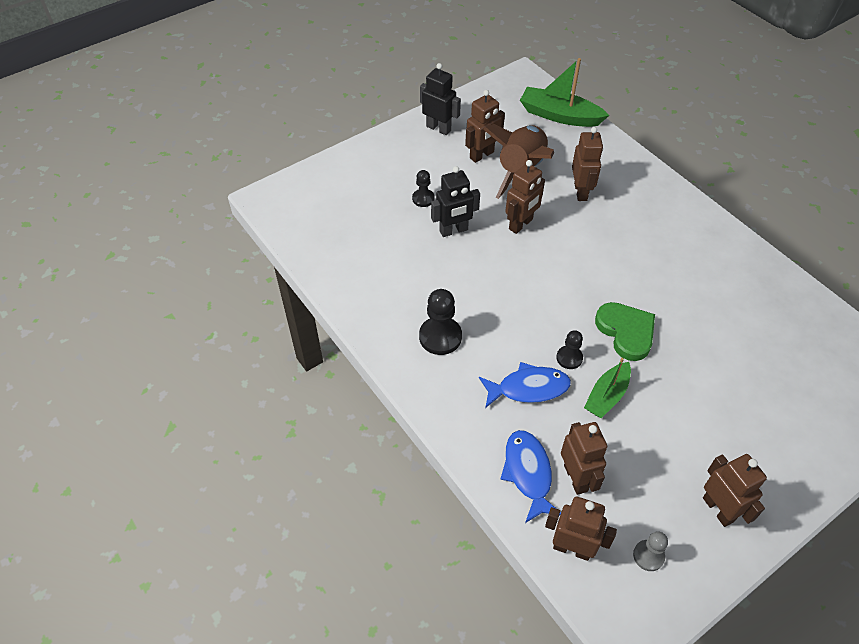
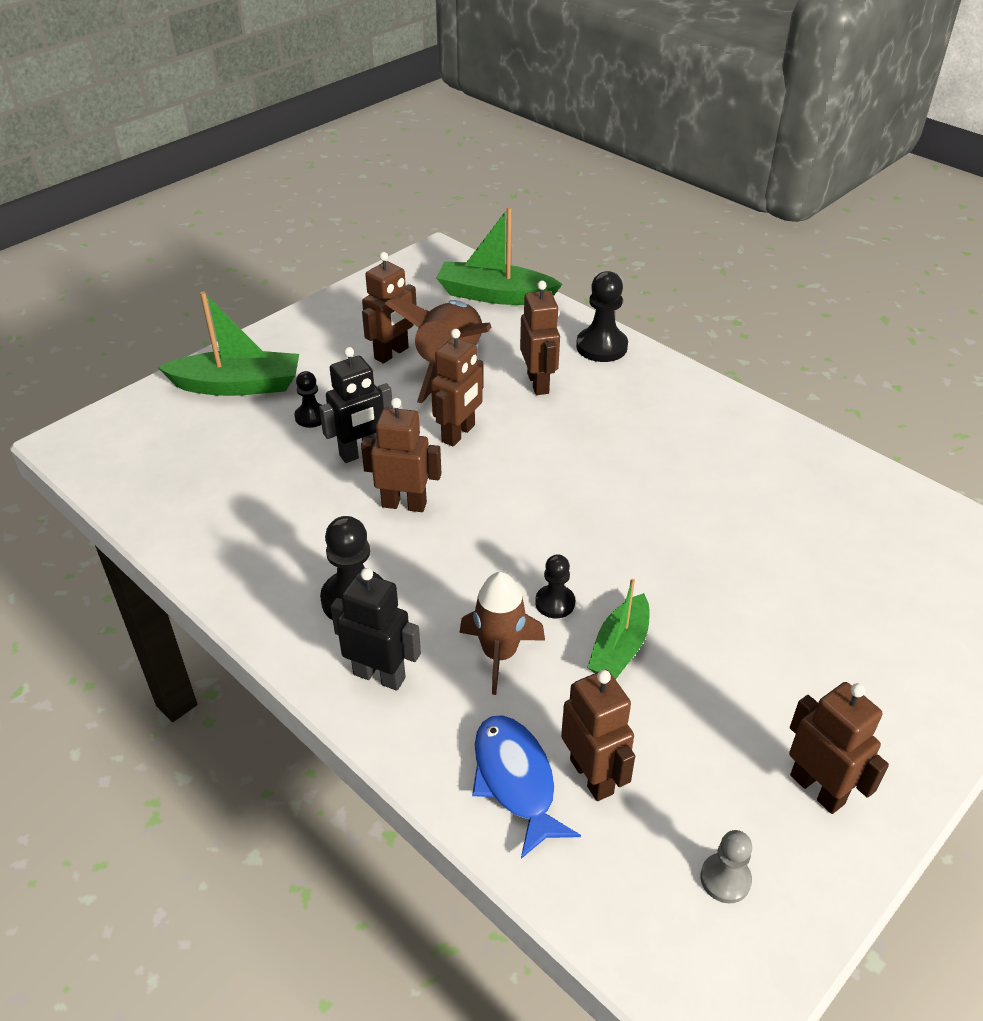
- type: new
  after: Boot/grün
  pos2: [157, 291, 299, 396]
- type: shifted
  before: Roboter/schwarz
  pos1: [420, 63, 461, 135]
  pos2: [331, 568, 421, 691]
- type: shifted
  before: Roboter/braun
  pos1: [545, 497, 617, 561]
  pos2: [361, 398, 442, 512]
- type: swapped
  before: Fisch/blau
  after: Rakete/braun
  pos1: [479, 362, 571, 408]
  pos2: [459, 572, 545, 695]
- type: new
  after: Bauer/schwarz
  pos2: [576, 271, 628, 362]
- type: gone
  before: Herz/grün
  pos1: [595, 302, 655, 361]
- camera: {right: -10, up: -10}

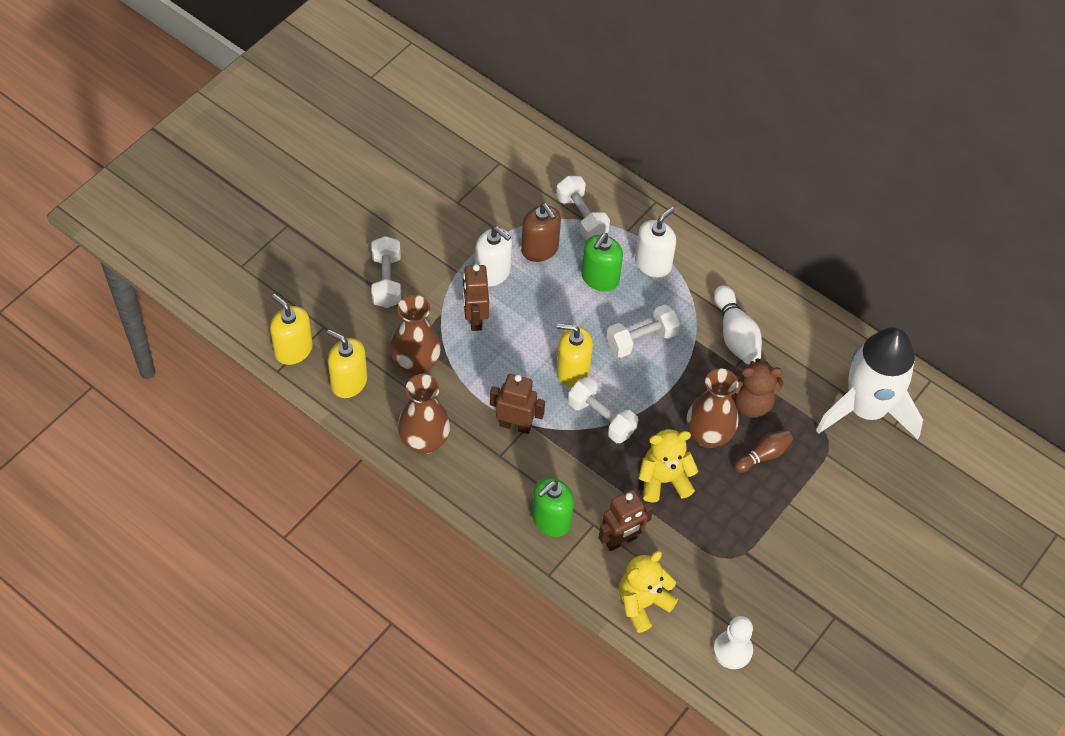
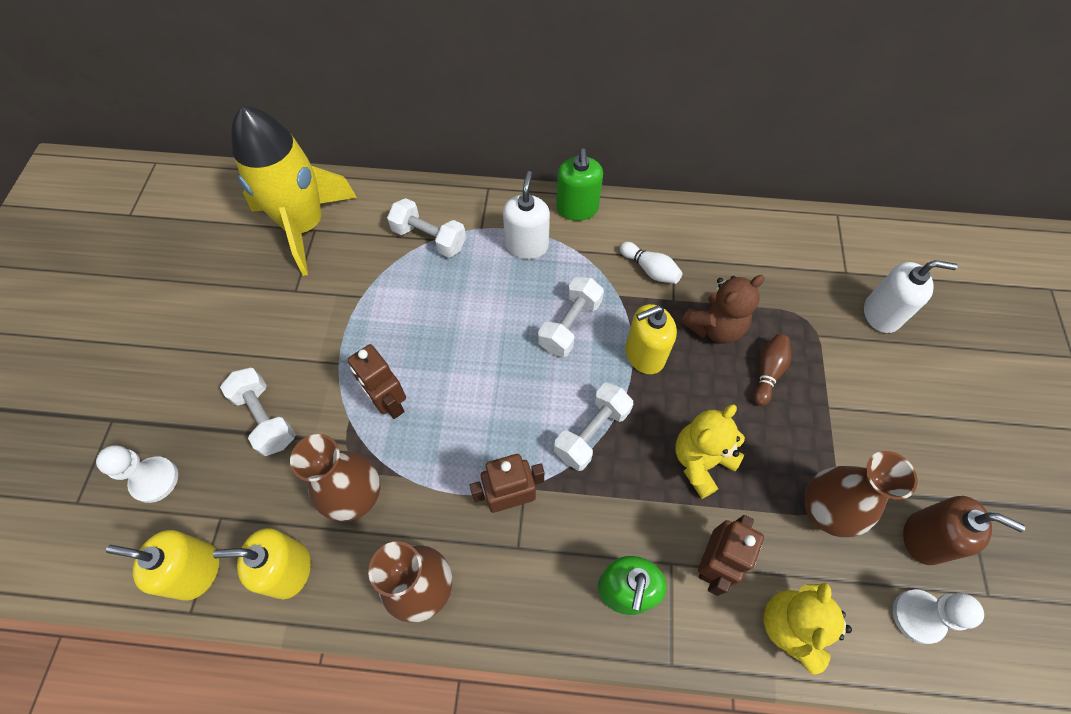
- type: new
  after: Bauer/weiß
  pos2: [96, 445, 178, 503]
- type: new
  after: Rakete/gelb
  pos2: [231, 105, 357, 276]
- type: rotated
  before: Hantel/weiß
  pos1: [568, 377, 638, 443]
  pos2: [554, 383, 633, 471]
  turn: -60
- type: shifted
  before: Seifenspender/grün
  pos1: [581, 233, 623, 291]
  pos2: [556, 149, 603, 221]
- type: scaled
  before: Bowlingkegel/weiß
  pos1: [714, 285, 762, 364]
  pos2: [620, 242, 683, 284]
  scale: 0.66
- type: shifted
  before: Seifenspender/gelb
  pos1: [556, 323, 593, 387]
  pos2: [625, 304, 677, 374]
- type: shifted
  before: Vase/braun
  pos1: [687, 369, 739, 448]
  pos2: [804, 451, 918, 537]
- type: shifted
  before: Seifenspender/weiß
  pos1: [475, 226, 512, 286]
  pos2: [864, 260, 957, 333]
- type: shifted
  before: Seifenspender/braun
  pos1: [521, 203, 561, 262]
  pos2: [903, 496, 1025, 565]
- type: gone
  before: Rakete/weiß
  pos1: [816, 327, 923, 439]
- camera: {right: -30, up: 5}

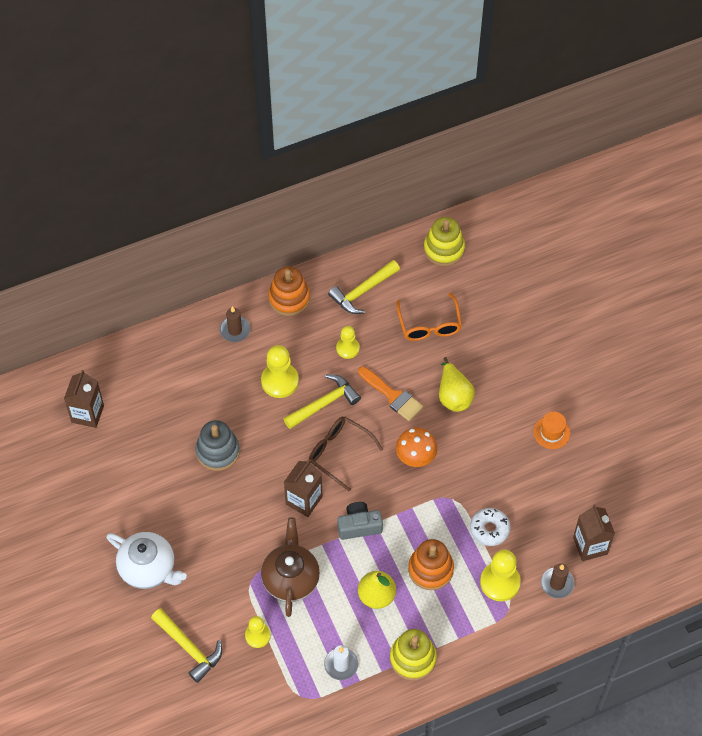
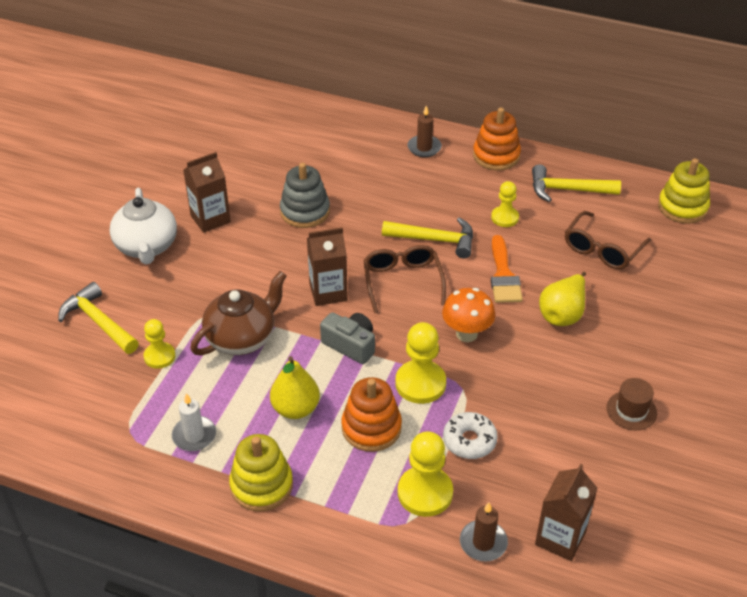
- type: rotated
  before: Hammer/gelb
  pos1: [151, 608, 222, 683]
  pos2: [58, 282, 139, 354]
  turn: 135
- type: shifted
  before: Getränkekarton/braun
  pos1: [64, 370, 104, 428]
  pos2: [183, 152, 231, 233]
- type: shifted
  before: Bauer/gelb
  pos1: [261, 345, 299, 398]
  pos2: [395, 322, 446, 404]
- type: repainted
  before: Brille/orange
  after: Brille/braun
  pos1: [396, 293, 462, 341]
  pos2: [565, 211, 651, 269]
- type: repainted
  before: Hut/orange
  after: Hut/braun
  pos1: [533, 412, 570, 449]
  pos2: [607, 378, 657, 430]
- camera: {right: 45, up: -15}

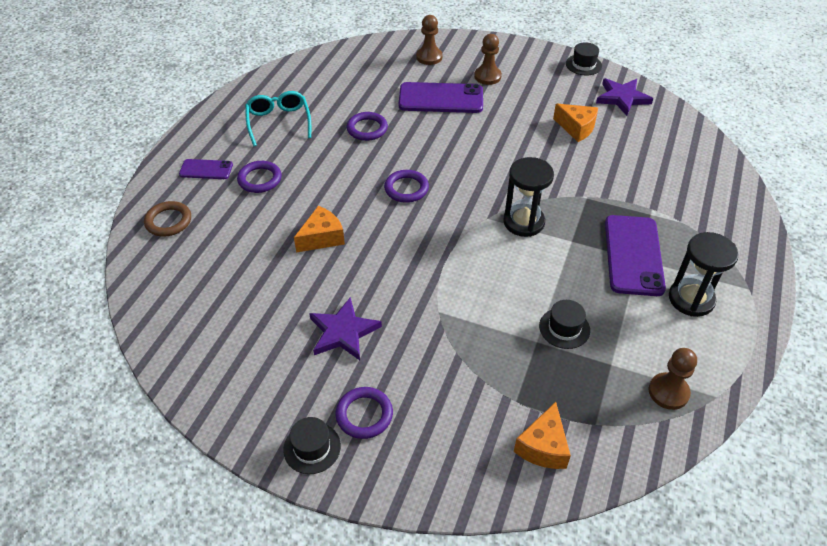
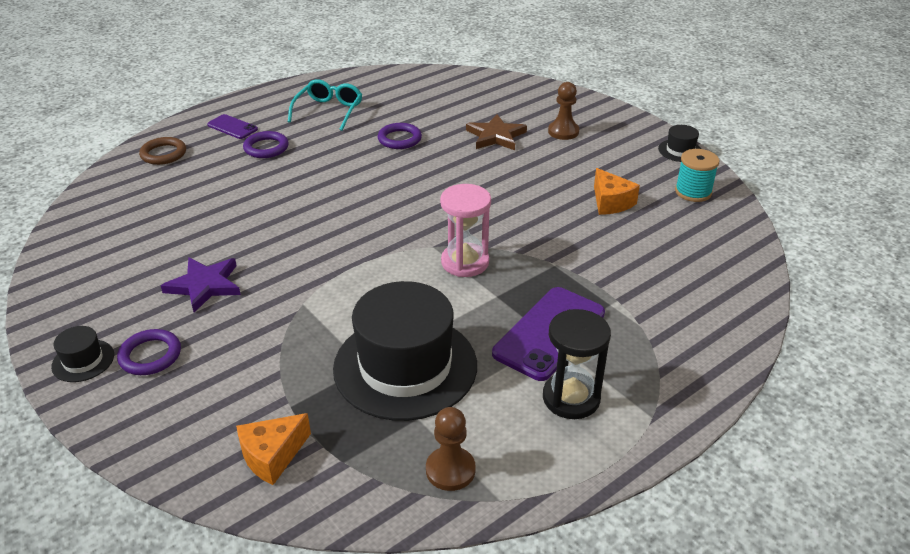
- type: scaled
  before: Hut/schwarz
  pos1: [539, 300, 590, 349]
  pos2: [333, 281, 477, 421]
  scale: 2.4
- type: repainted
  before: Sanduhr/schwarz
  after: Sanduhr/rosa
  pos1: [503, 157, 554, 237]
  pos2: [440, 184, 491, 277]
- type: swapped
  before: Handy/lila
  after: Stern/braun
  pos1: [398, 82, 483, 113]
  pos2: [466, 114, 527, 150]
- type: swapped
  before: Stern/lila
  after: Garnrolle/türkis
  pos1: [596, 78, 653, 116]
  pos2: [675, 149, 719, 202]
- type: gone
  before: Käse/orange
  pos1: [294, 206, 345, 252]
- type: gone
  before: Ring/lila
  pos1: [384, 170, 429, 203]
- type: gone
  before: Bauer/braun
  pos1: [416, 15, 442, 65]
- camera: {right: 30, up: -10}

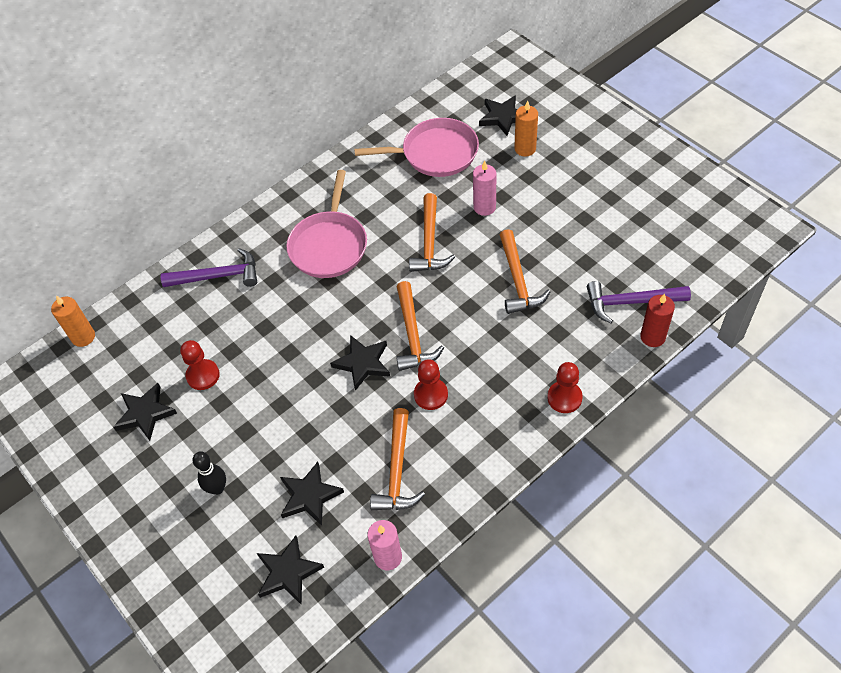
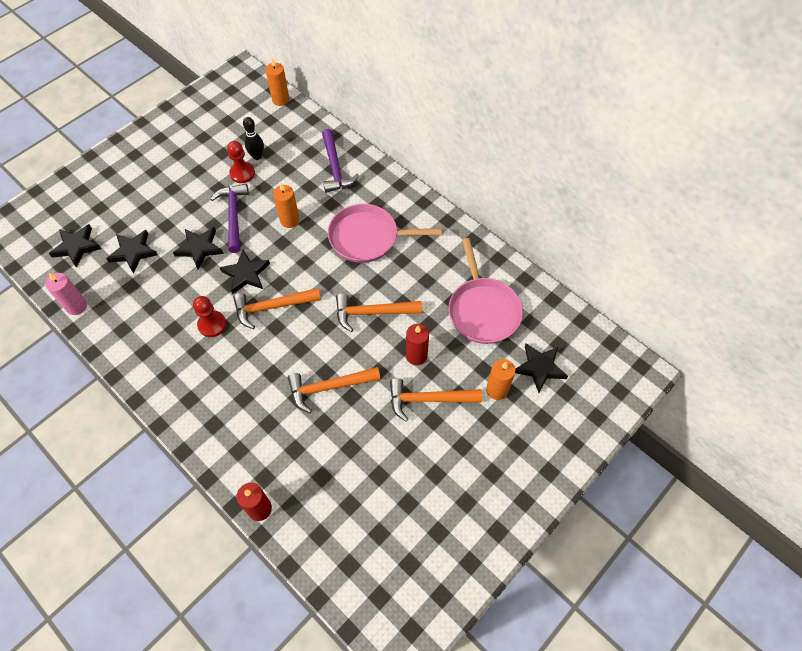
- type: shifted
  before: Stern/schwarz
  pos1: [113, 383, 177, 441]
  pos2: [173, 227, 224, 269]
- type: shifted
  before: Hammer/lila
  pos1: [587, 281, 691, 323]
  pos2: [211, 184, 249, 253]
- type: shifted
  before: Bowlingkegel/schwarz
  pos1: [193, 451, 226, 495]
  pos2: [243, 117, 264, 160]
- type: new
  after: Kerze/orange
  pos2: [273, 183, 299, 228]
- type: shifted
  before: Hammer/orange
  pos1: [370, 408, 425, 510]
  pos2: [390, 378, 482, 421]
- type: repainted
  before: Kerze/rosa
  after: Kerze/rot
  pos1: [473, 161, 496, 216]
  pos2: [406, 324, 429, 365]
- type: gone
  before: Bauer/rot
  pos1: [547, 362, 583, 413]
- camera: {right: 80, up: 5}

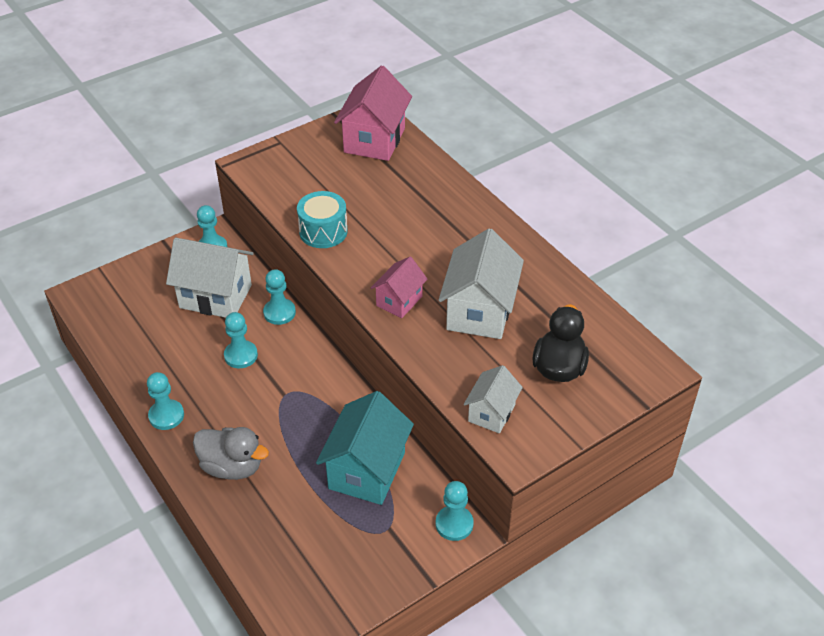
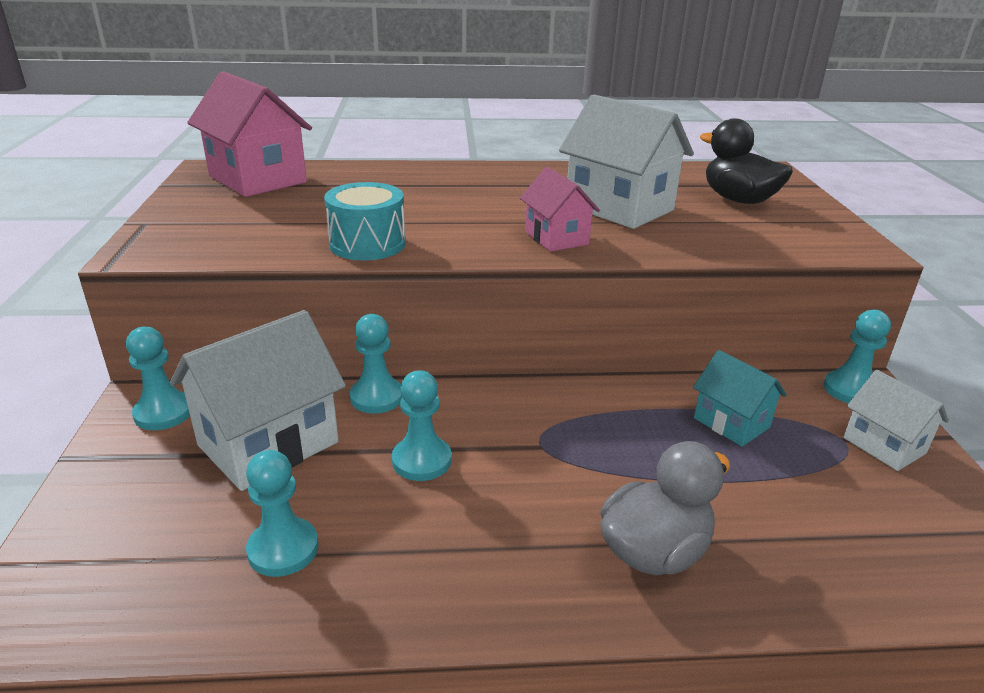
- type: shifted
  before: Bauer/türkis
  pos1: [147, 372, 184, 430]
  pos2: [246, 450, 318, 577]
- type: scaled
  before: Haus/türkis
  pos1: [316, 391, 414, 505]
  pos2: [693, 350, 787, 447]
  scale: 0.57
- type: shifted
  before: Haus/weiß
  pos1: [464, 365, 523, 434]
  pos2: [843, 370, 949, 471]
- camera: {right: -60, up: -15}

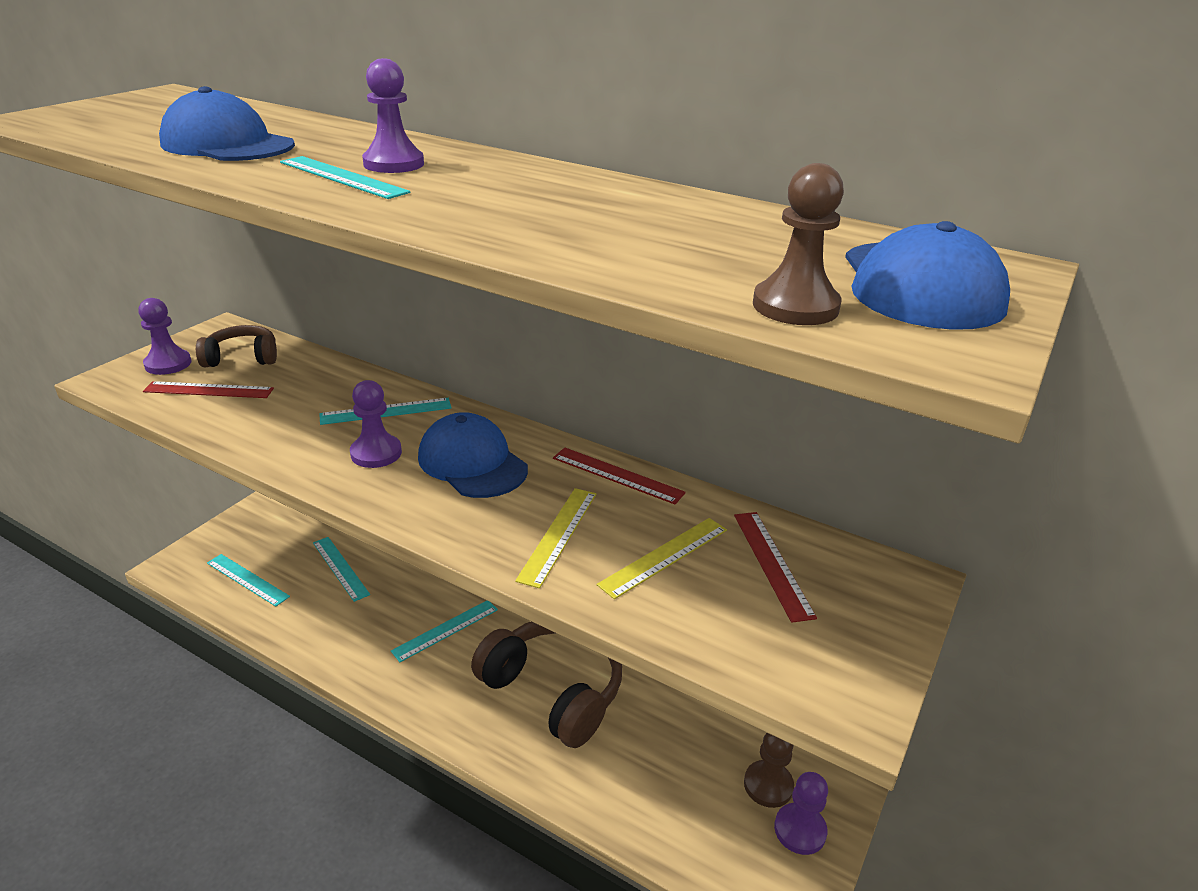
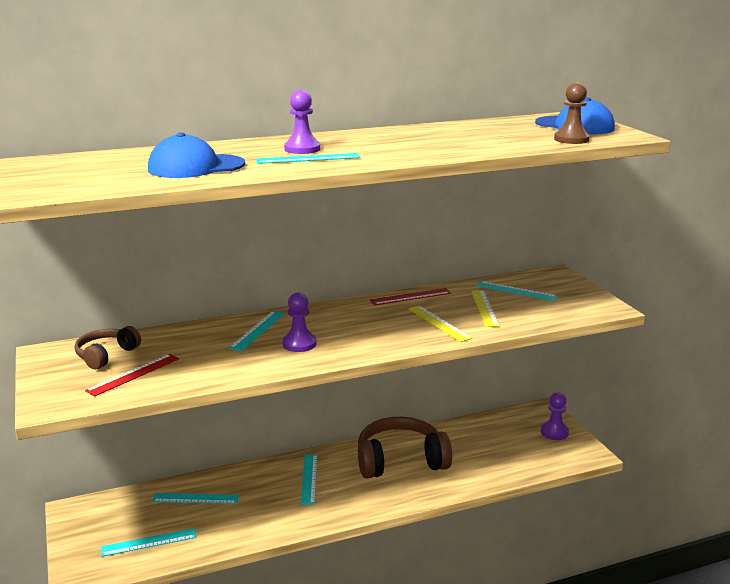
- type: repainted
  before: Lineal/rot
  after: Lineal/türkis
  pos1: [734, 512, 817, 623]
  pos2: [476, 281, 558, 301]
- type: gone
  before: Bauer/lila
  pos1: [138, 298, 191, 375]
- type: gone
  before: Kappe/blau
  pos1: [418, 412, 528, 498]
- type: gone
  before: Bauer/braun
  pos1: [744, 733, 794, 808]
- camera: {right: -50, up: -10}

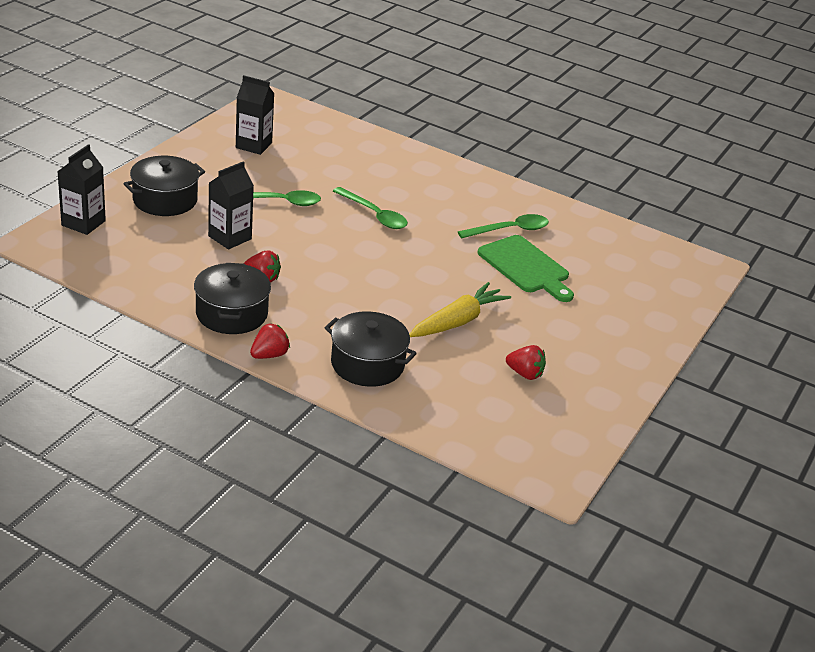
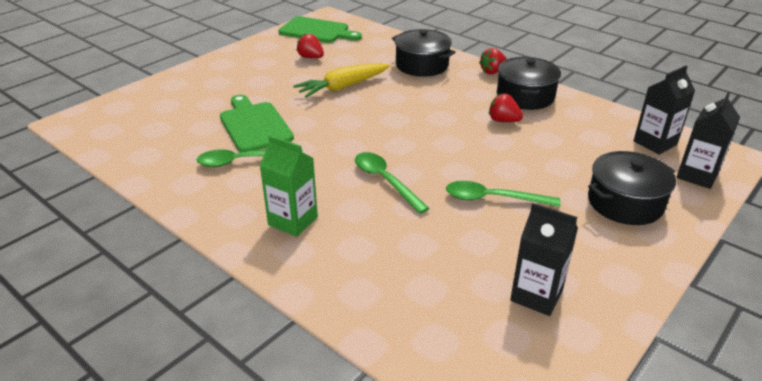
- type: new
  after: Getränkekarton/grün
  pos2: [260, 135, 318, 237]
- type: new
  after: Schneidebrett/grün
  pos2: [278, 16, 362, 43]
- type: shifted
  before: Getränkekarton/schwarz
  pos1: [208, 161, 254, 250]
  pos2: [633, 65, 695, 155]
- camera: {right: -165, up: 0}

